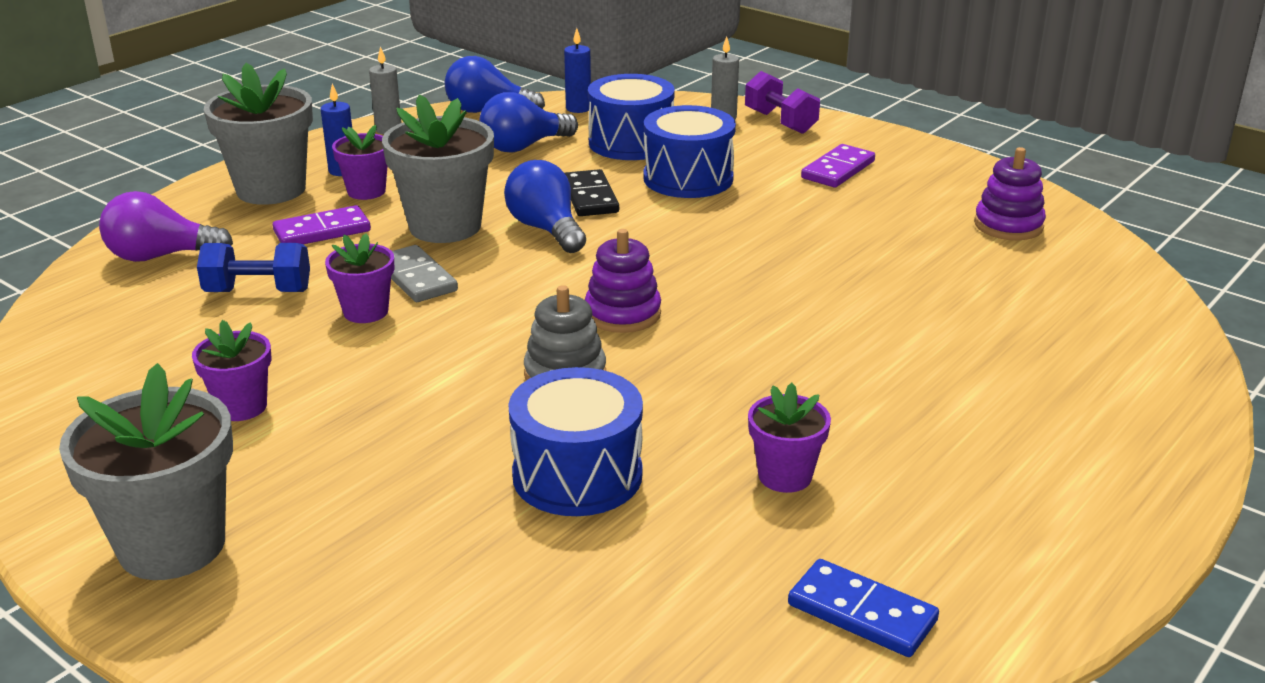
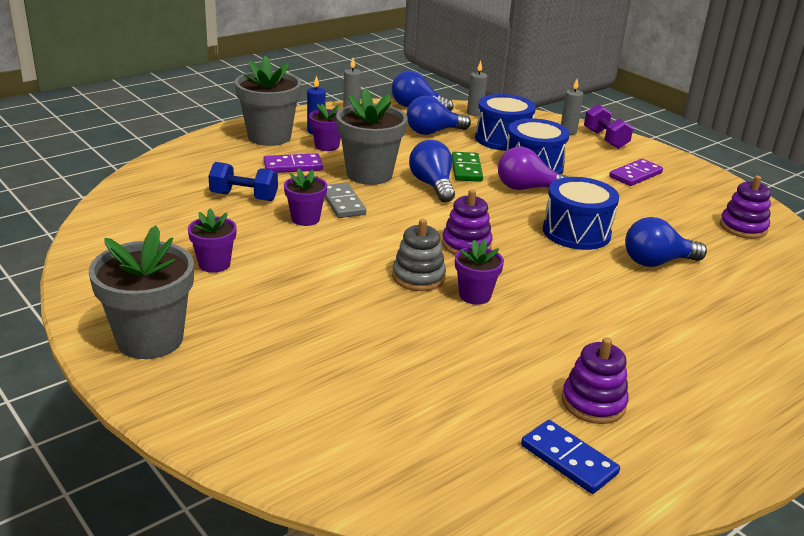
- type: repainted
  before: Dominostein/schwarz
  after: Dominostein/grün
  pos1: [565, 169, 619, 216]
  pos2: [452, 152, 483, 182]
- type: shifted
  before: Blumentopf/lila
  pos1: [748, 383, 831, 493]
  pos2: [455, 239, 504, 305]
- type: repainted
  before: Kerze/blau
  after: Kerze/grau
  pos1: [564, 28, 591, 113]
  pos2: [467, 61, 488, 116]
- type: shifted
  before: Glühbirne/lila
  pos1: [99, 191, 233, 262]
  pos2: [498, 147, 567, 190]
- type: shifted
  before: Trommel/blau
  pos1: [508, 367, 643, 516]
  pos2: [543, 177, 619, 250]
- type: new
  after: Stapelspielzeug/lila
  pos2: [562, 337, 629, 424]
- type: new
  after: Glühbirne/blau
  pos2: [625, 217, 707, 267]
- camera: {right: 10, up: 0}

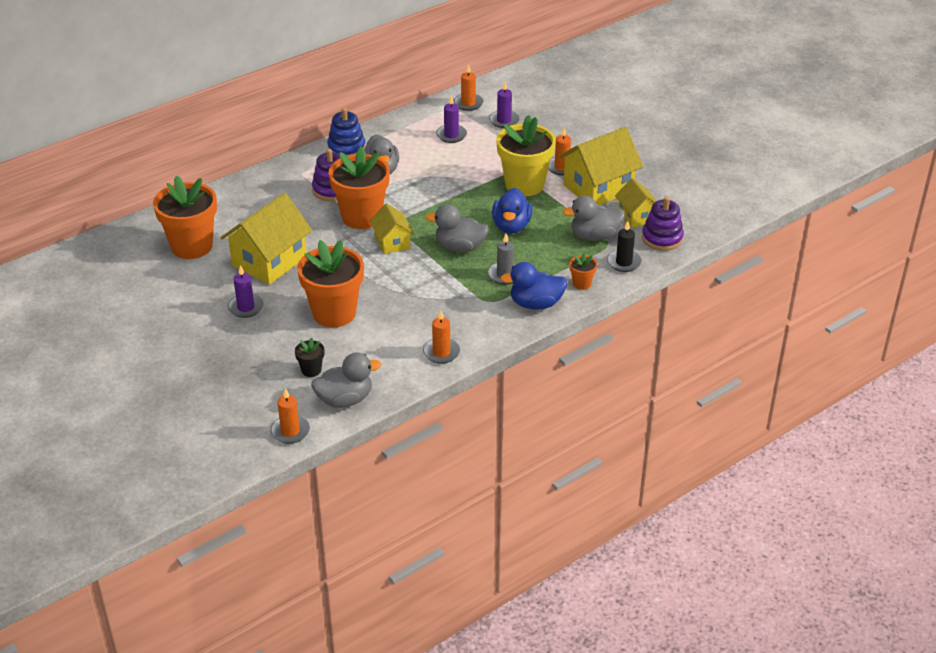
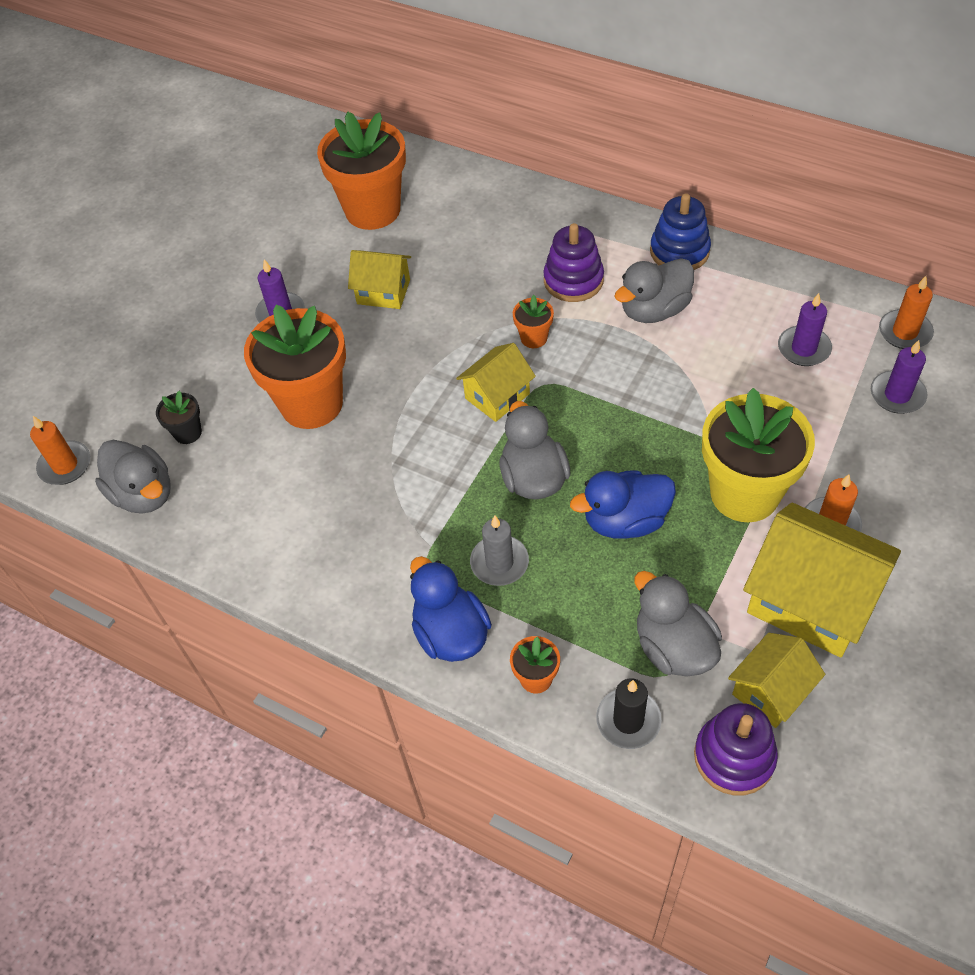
- type: scaled
  before: Haus/gelb
  pos1: [221, 193, 312, 285]
  pos2: [348, 250, 411, 309]
  scale: 0.56
- type: scaled
  before: Blumentopf/orange
  pos1: [329, 146, 390, 229]
  pos2: [513, 295, 554, 348]
  scale: 0.43
- type: gone
  before: Kerze/orange
  pos1: [423, 310, 460, 364]
- camera: {right: 70, up: 15}

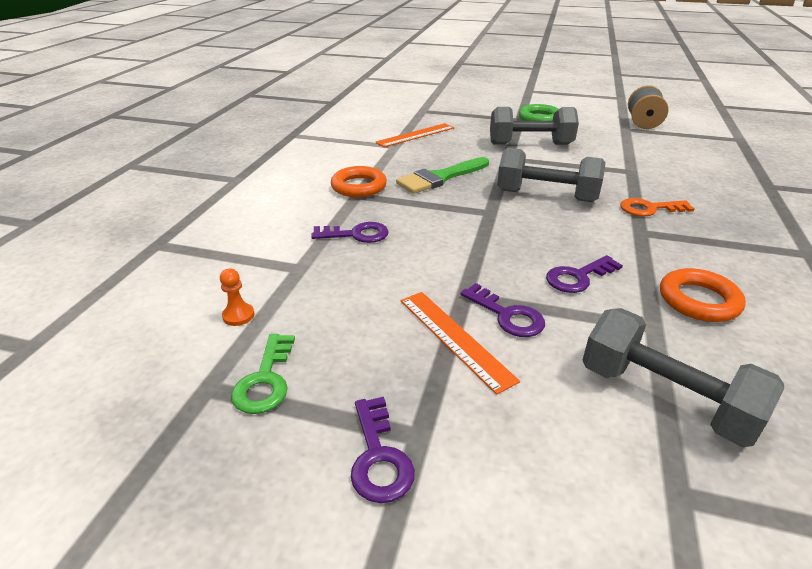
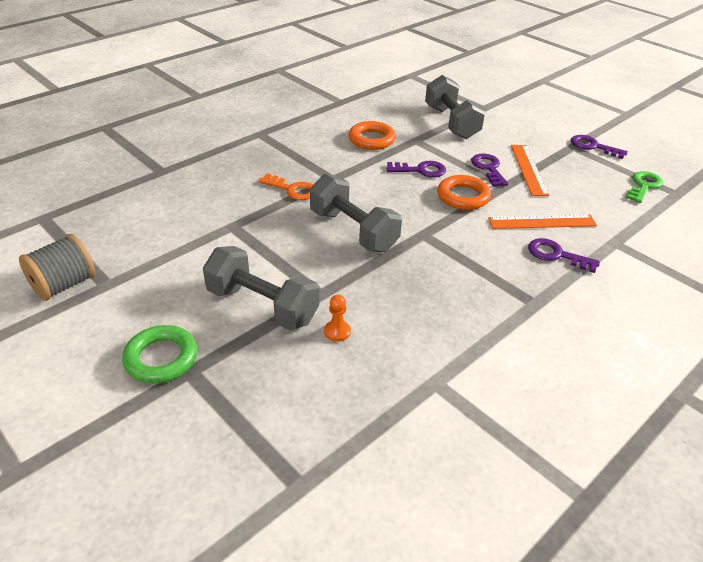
- type: shifted
  before: Bauer/orange
  pos1: [220, 268, 254, 326]
  pos2: [324, 295, 351, 342]
- type: shifted
  before: Ring/orange
  pos1: [331, 166, 387, 197]
  pos2: [437, 175, 491, 210]
- type: shifted
  before: Lineal/orange
  pos1: [375, 123, 454, 147]
  pos2: [488, 214, 597, 229]
- type: rotated
  before: Schlüssel/lila
  pos1: [351, 397, 415, 503]
  pos2: [571, 135, 628, 159]
  turn: -75
- type: gone
  before: Pinsel/grün
  pos1: [396, 157, 489, 194]
- camera: {right: -150, up: 5}

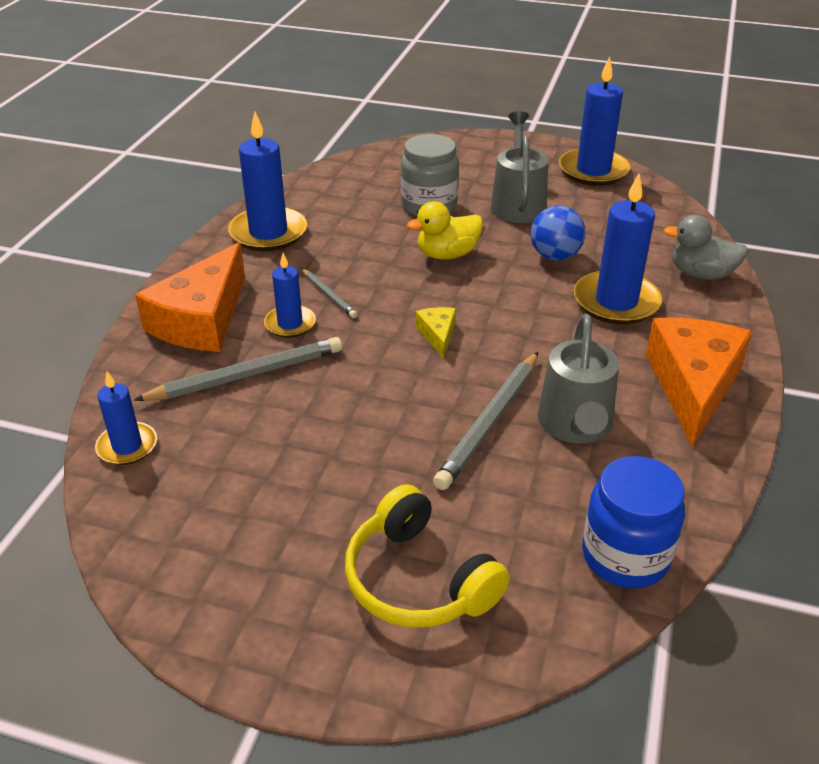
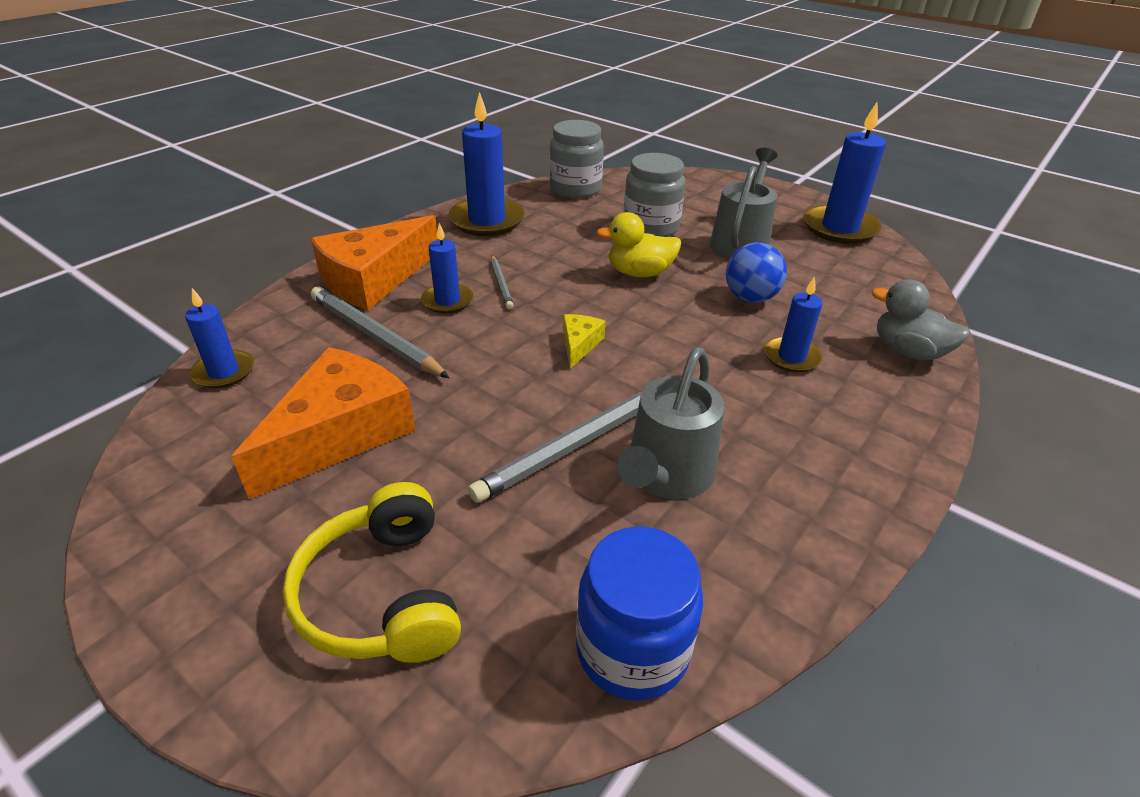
- type: shifted
  before: Käse/orange
  pos1: [646, 317, 752, 447]
  pos2: [232, 347, 415, 499]
- type: rotated
  before: Bleistift/grau
  pos1: [134, 337, 342, 401]
  pos2: [311, 287, 450, 378]
  turn: -135
- type: new
  after: Einmachglas/grau
  pos2: [549, 120, 604, 198]
- type: scaled
  before: Kerze/blau
  pos1: [574, 174, 662, 324]
  pos2: [764, 276, 822, 372]
  scale: 0.58
- camera: {right: 20, up: 0}

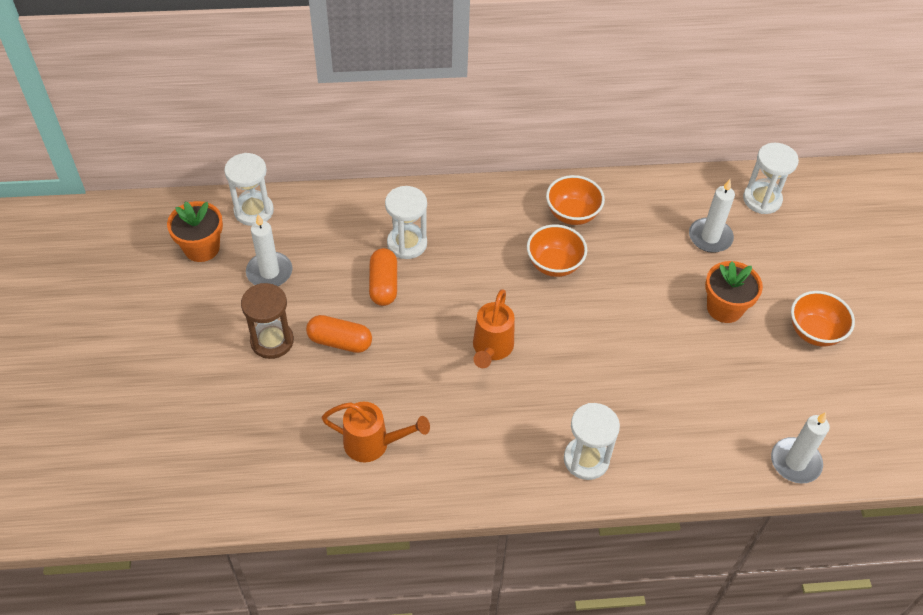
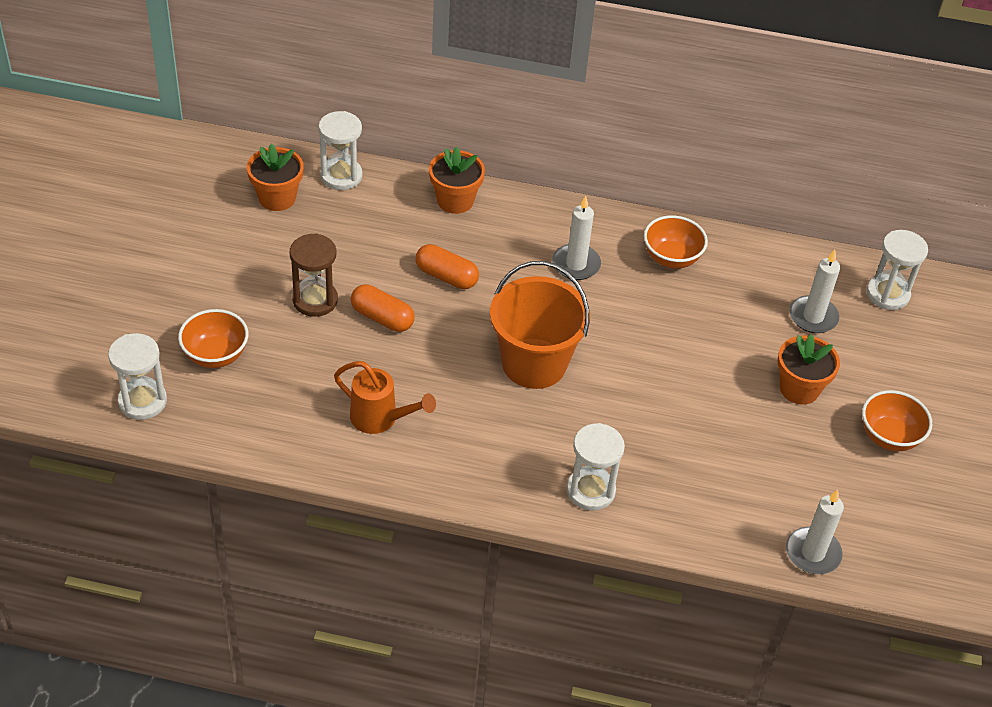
- type: shifted
  before: Sanduhr/weiß
  pos1: [385, 186, 427, 259]
  pos2: [108, 333, 167, 420]
- type: shifted
  before: Schüssel/orange
  pos1: [527, 224, 587, 277]
  pos2: [178, 309, 248, 368]
- type: rotated
  before: Kapsel/orange
  pos1: [369, 248, 397, 306]
  pos2: [415, 244, 479, 289]
  turn: -75
- type: new
  after: Blumentopf/orange
  pos2: [429, 146, 485, 214]
- type: swapped
  before: Gießkanne/orange
  after: Eimer/orange
  pos1: [473, 289, 515, 368]
  pos2: [490, 261, 590, 389]
- type: shifted
  before: Kerze/weiß
  pos1: [246, 214, 292, 286]
  pos2: [552, 196, 601, 280]
- camera: {right: 15, up: -5}

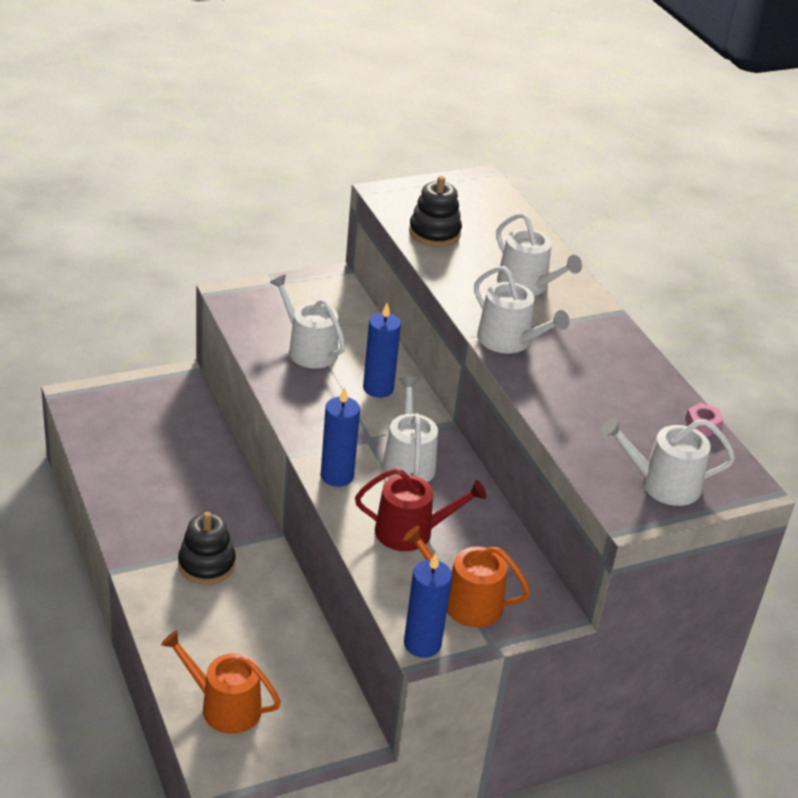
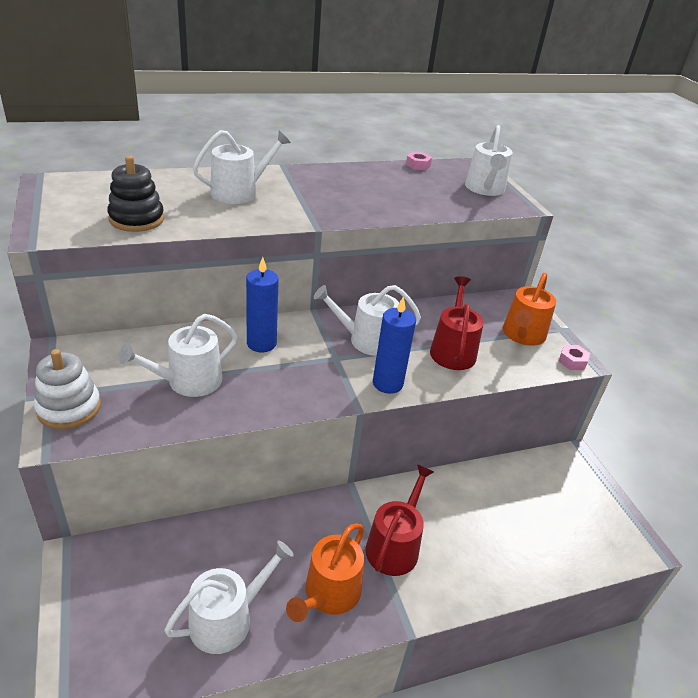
- type: new
  after: Stapelspielzeug/weiß
  pos2: [34, 349, 101, 429]
- type: shifted
  before: Gießkanne/weiß
  pos1: [474, 266, 570, 354]
  pos2: [164, 540, 294, 654]
- type: shifted
  before: Gießkanne/orange
  pos1: [161, 630, 281, 734]
  pos2: [286, 523, 364, 622]
- type: swapped
  before: Stapelspielzeug/schwarz
  after: Gießkanne/rot
  pos1: [178, 512, 236, 584]
  pos2: [366, 464, 434, 576]
- type: swapped
  before: Kerze/blau
  after: Sechskantmutter/rosa
  pos1: [404, 553, 452, 658]
  pos2: [558, 345, 590, 370]
- camera: {right: -85, up: 0}

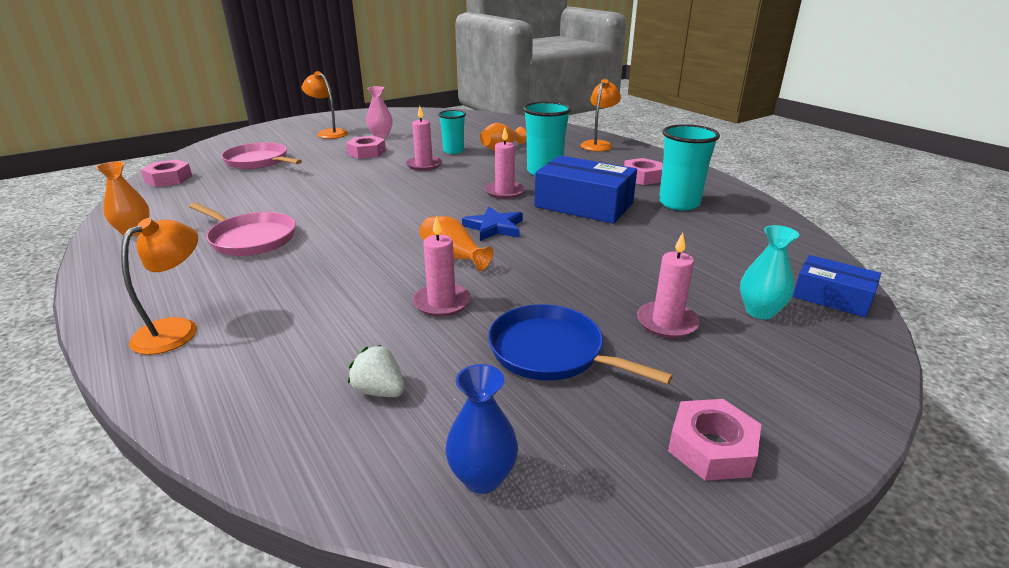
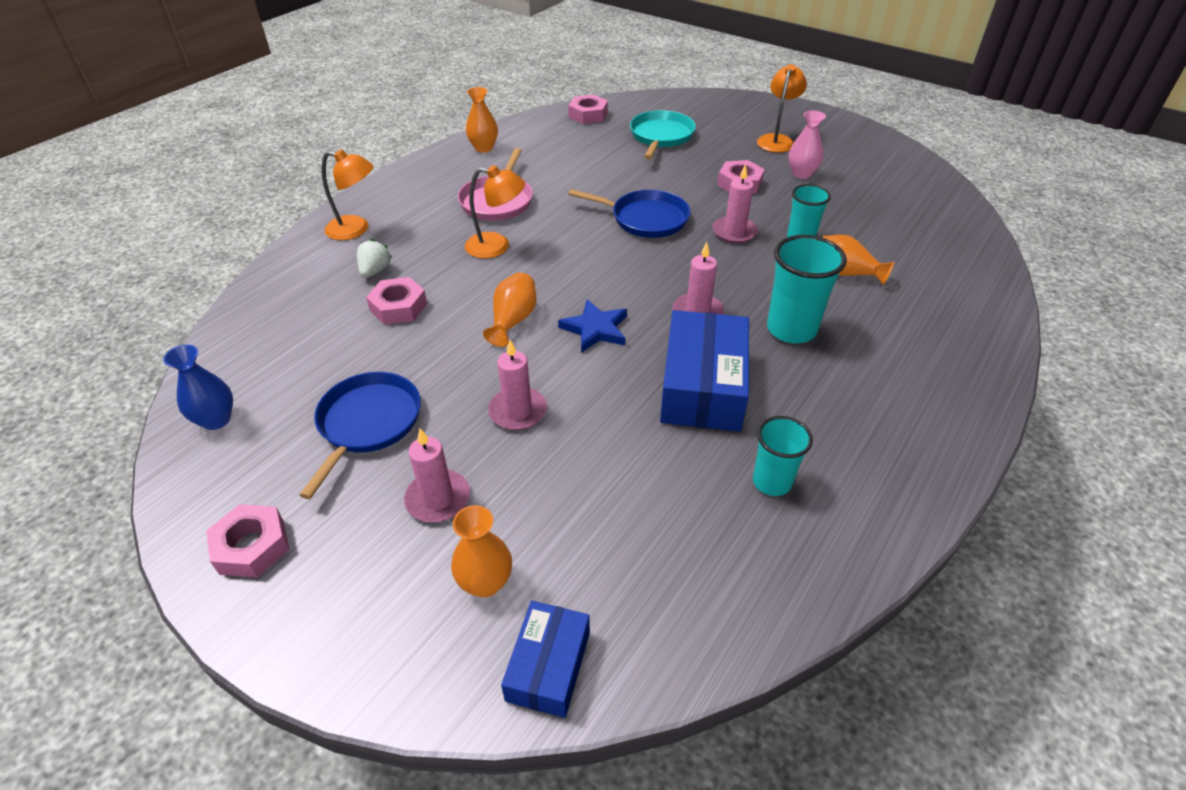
- type: shifted
  before: Erdbeere/weiß
  pos1: [348, 345, 405, 397]
  pos2: [357, 239, 392, 278]
- type: shifted
  before: Sechskantmutter/rosa
  pos1: [624, 158, 663, 185]
  pos2: [366, 277, 427, 325]
- type: repainted
  before: Vase/türkis
  after: Vase/orange
  pos1: [740, 225, 799, 319]
  pos2: [451, 505, 512, 598]
- type: shifted
  before: Lampe/orange
  pos1: [581, 79, 621, 152]
  pos2: [465, 165, 525, 259]
- type: shifted
  before: Kerze/rosa
  pos1: [413, 216, 471, 317]
  pos2: [488, 340, 547, 430]
- type: new
  after: Pfanne/blau
  pos2: [568, 189, 690, 238]
- type: repainted
  before: Pfanne/rosa
  after: Pfanne/türkis
  pos1: [221, 142, 302, 169]
  pos2: [630, 110, 696, 159]
- type: scaled
  before: Becher/türkis
  pos1: [659, 124, 720, 211]
  pos2: [753, 416, 813, 496]
  scale: 0.64
- camera: {right: 70, up: 15}

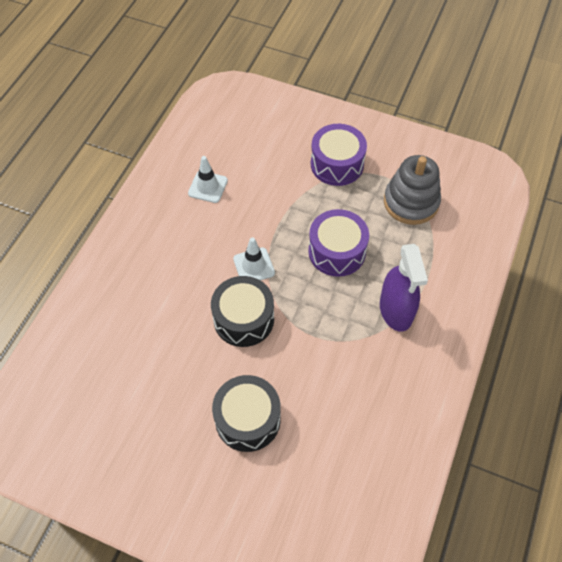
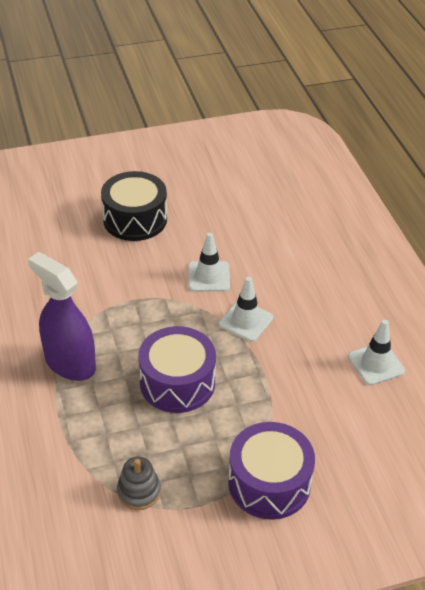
- type: scaled
  before: Stapelspielzeug/grau
  pos1: [384, 155, 441, 225]
  pos2: [117, 457, 161, 510]
  scale: 0.52
- type: swapped
  before: Trommel/schwarz
  after: Leitkegel/weiß
  pos1: [211, 276, 274, 347]
  pos2: [188, 233, 230, 292]
- camera: {right: 140, up: -15}

